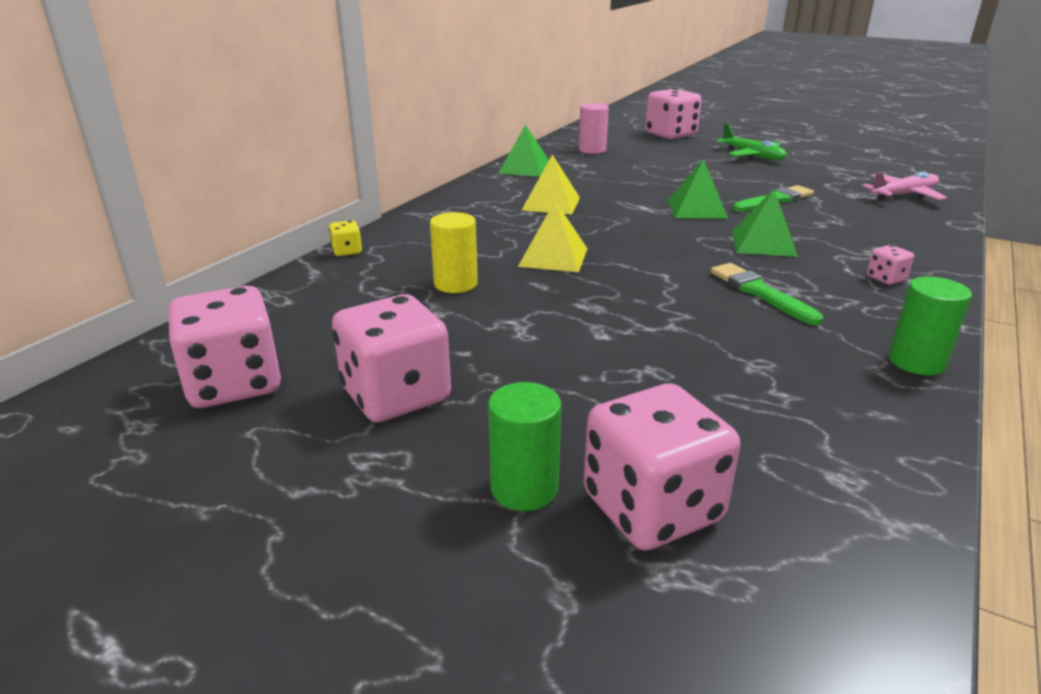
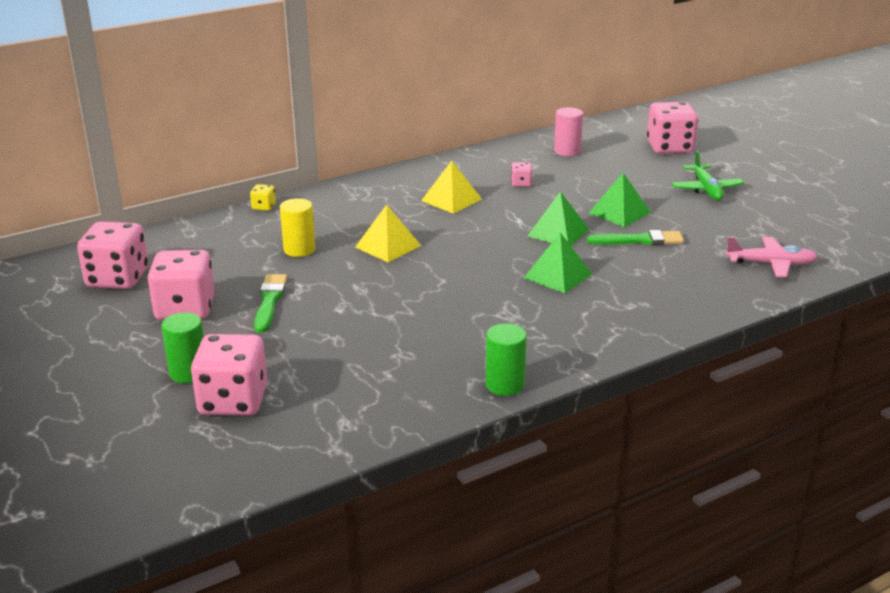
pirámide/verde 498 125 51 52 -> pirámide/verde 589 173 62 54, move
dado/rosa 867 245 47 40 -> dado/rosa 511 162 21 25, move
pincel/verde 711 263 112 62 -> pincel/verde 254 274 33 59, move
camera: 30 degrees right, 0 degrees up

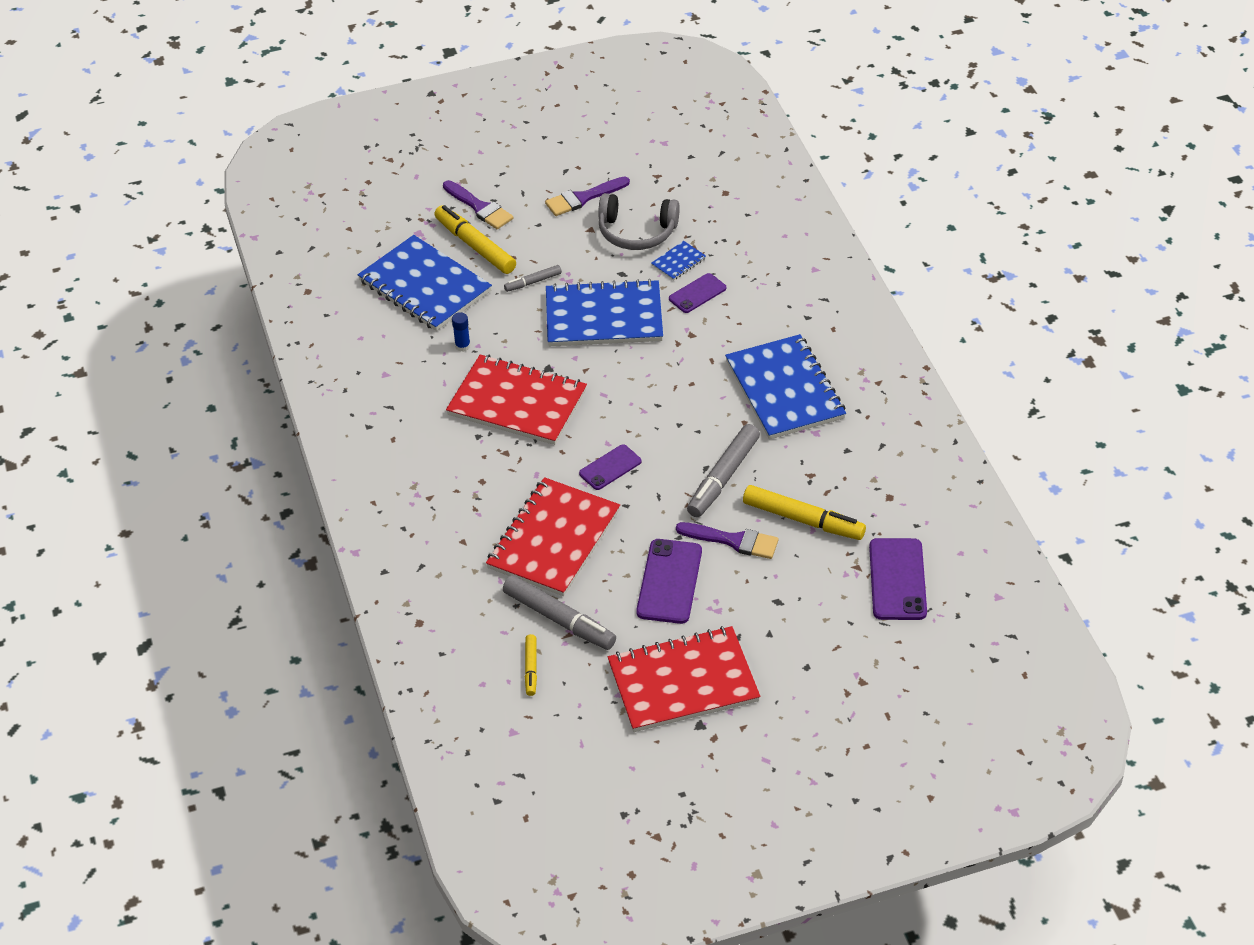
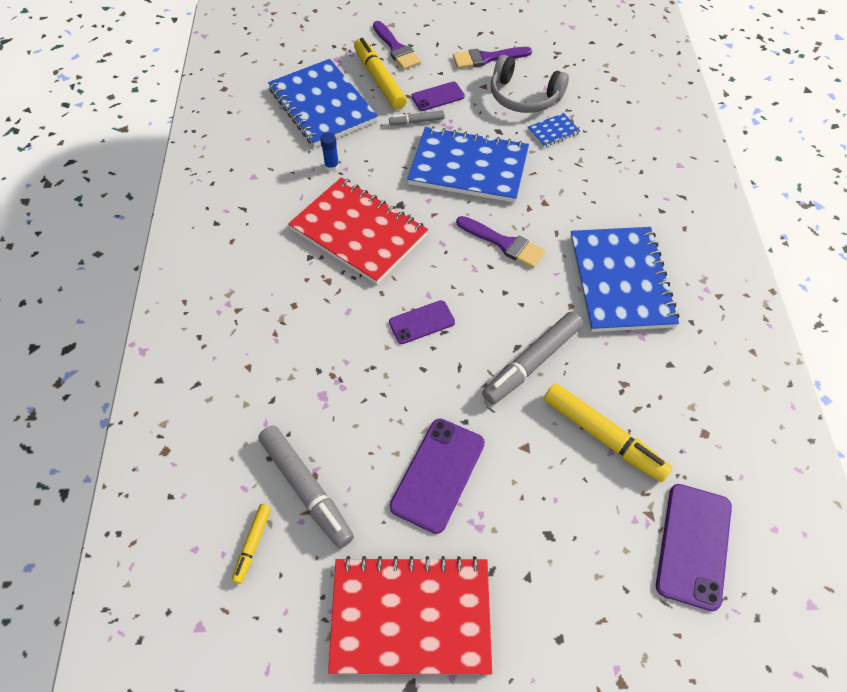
móvil/morado 669 273 57 40 -> móvil/morado 411 82 54 29, move
cuaderno/rojo 486 477 134 119 -> none
pincel/morado 676 522 103 37 -> pincel/morado 456 216 89 52, move
camera: 15 degrees right, 10 degrees up

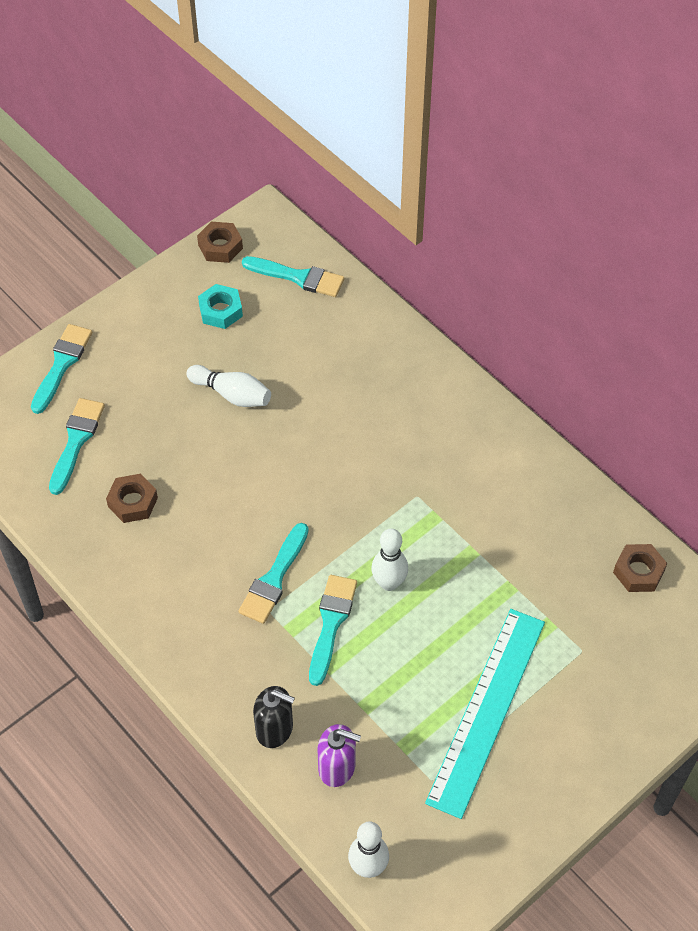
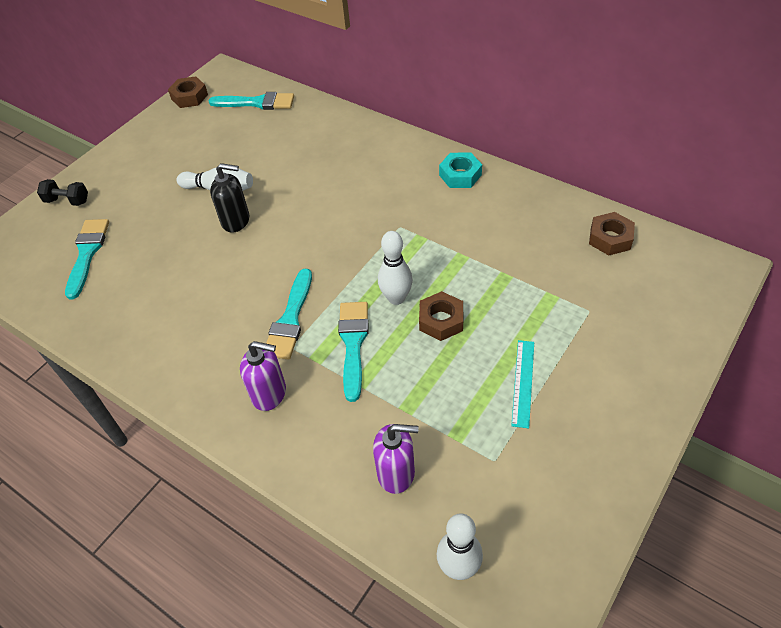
tuerca/turquesa 198 284 45 45 -> tuerca/turquesa 439 153 43 35, move
pincel/turquesa 31 324 61 90 -> mancuerna/negro 37 179 51 27
tuerca/marrón 106 474 52 49 -> tuerca/marrón 419 291 44 50, move
regla/turquesa 425 609 120 210 -> regla/turquesa 511 340 23 88, x0.45
dispensador de jabón/negro 253 686 42 62 -> dispensador de jabón/negro 210 163 39 70, move
none -> dispensador de jabón/morado 240 341 46 70
camera: 10 degrees left, 5 degrees down

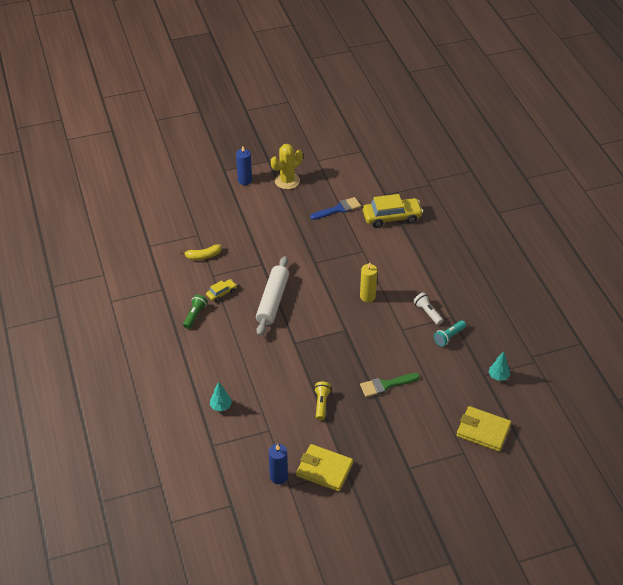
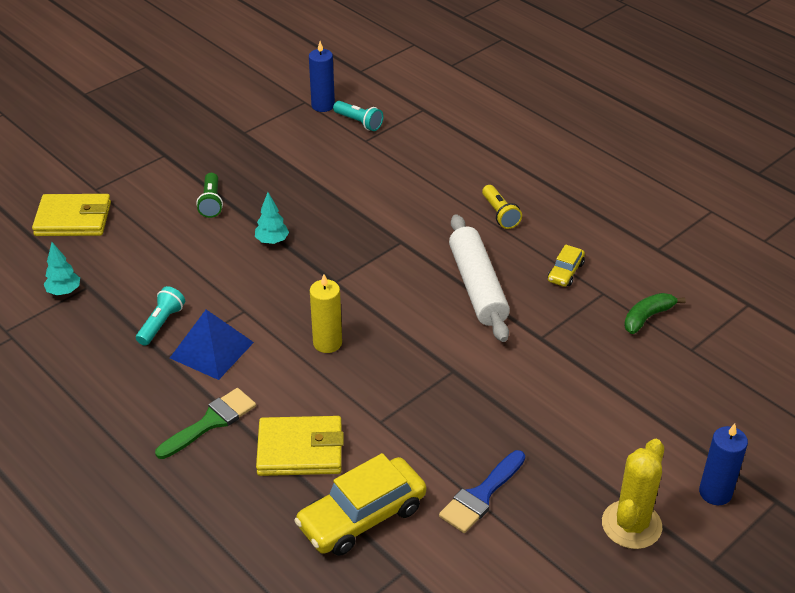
plátano/amarillo 180 244 42 16 -> plátano/verde 624 293 62 41
lámpara de mano/blanco 413 292 30 33 -> pirámide/azul 170 310 84 70
lámpara de mano/verde 183 295 25 34 -> lámpara de mano/verde 196 173 27 45, move
pincel/verde 360 373 60 24 -> pincel/verde 155 388 101 71, move
lámpara de mano/amarillo 314 381 17 39 -> lámpara de mano/amarillo 482 185 40 44, move
árbol/turquesa 210 382 22 30 -> árbol/turquesa 255 192 34 52, move
cartera/amarillo 296 444 57 48 -> cartera/amarillo 256 416 88 60, move
none -> lámpara de mano/turquesa 333 101 50 30
camera: 155 degrees right, 5 degrees down

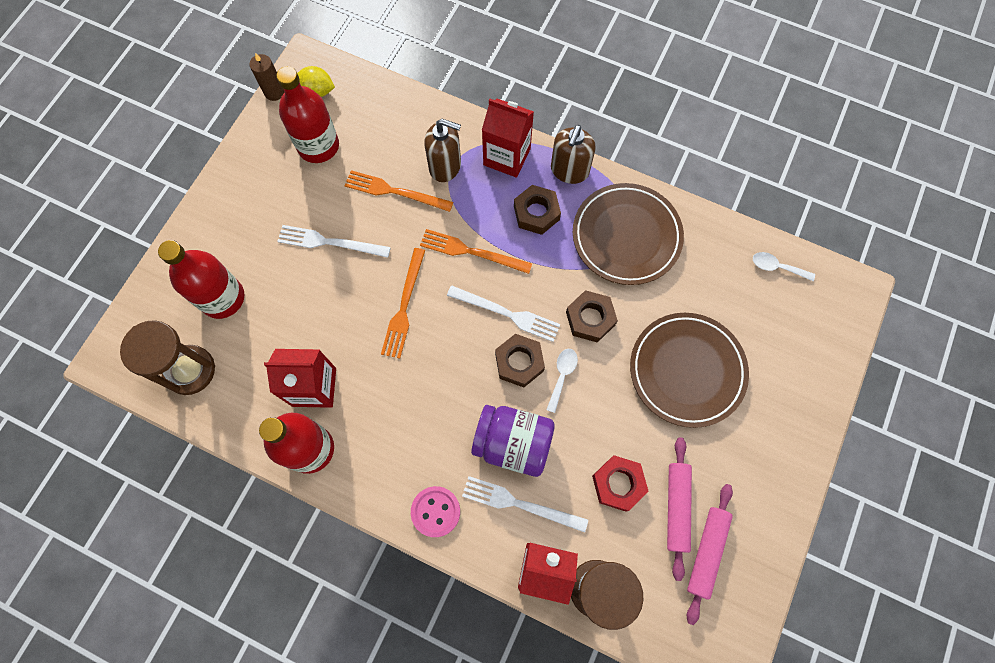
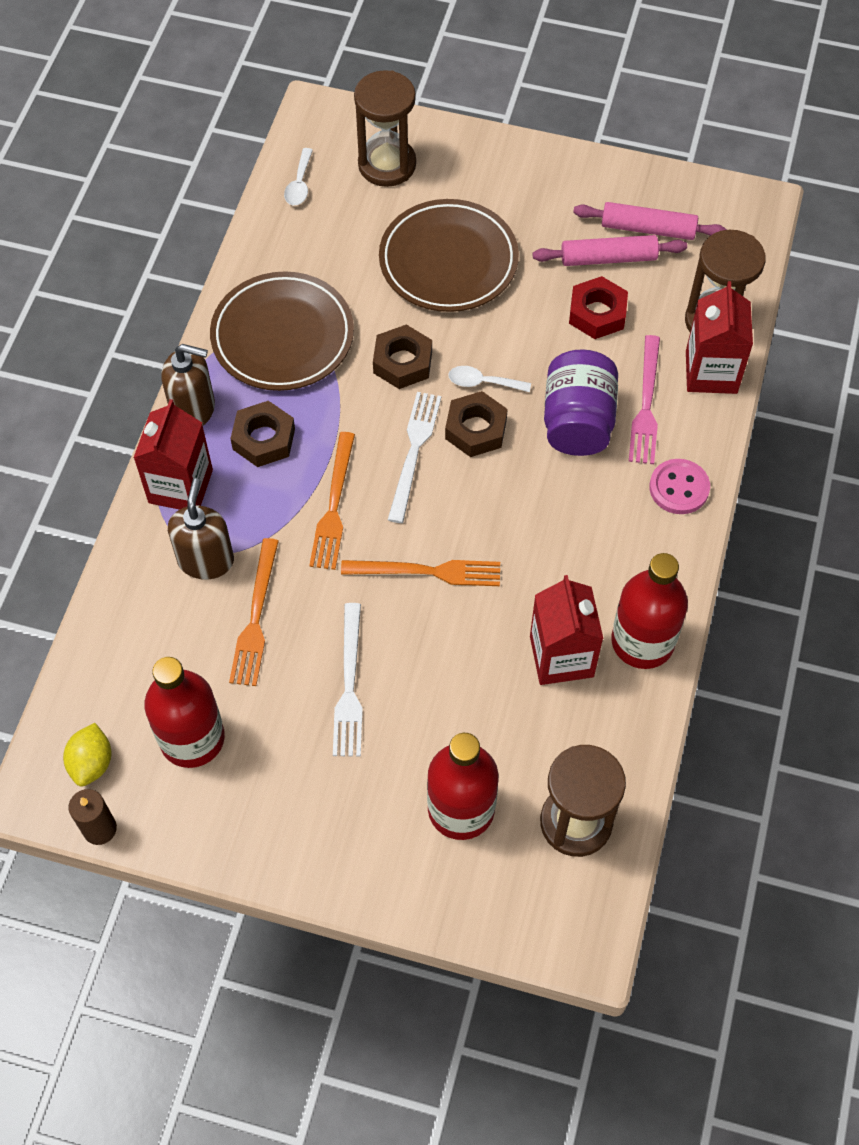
tenedor/blanco 462 476 126 57 -> tenedor/rosa 629 335 31 129
none -> reloj de arena/marrón 354 70 62 117
camera: 100 degrees left, 10 degrees down

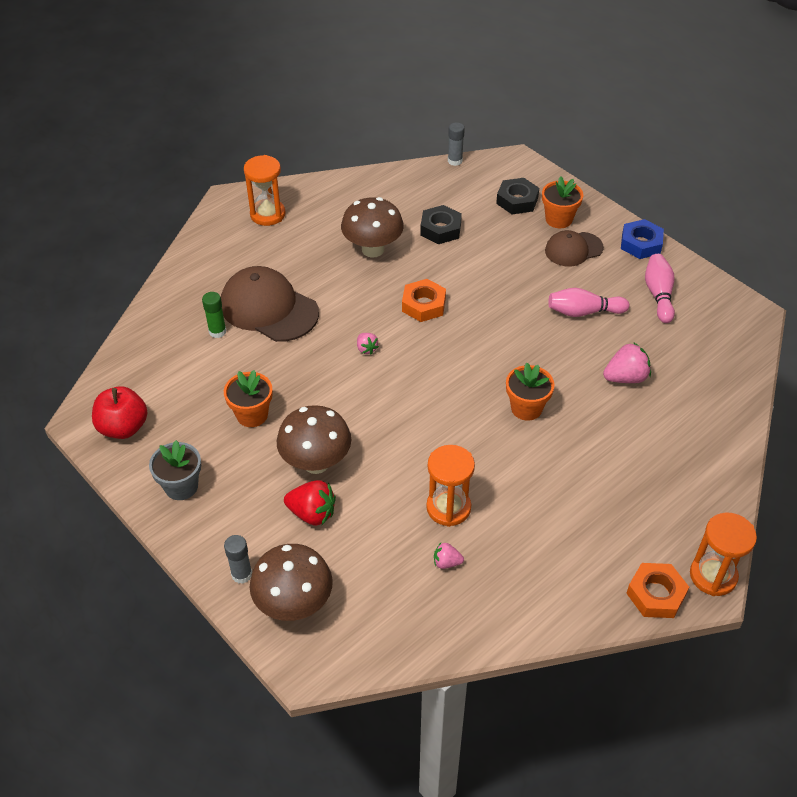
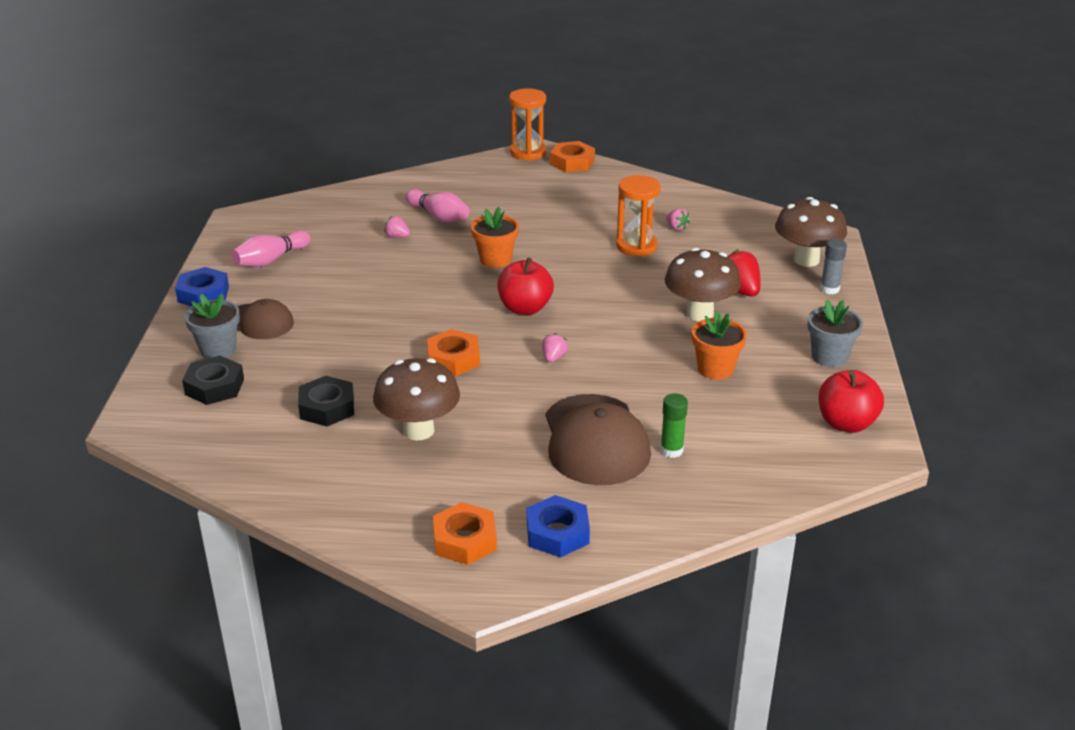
barra de pegamento/gris 448 122 17 44 -> none
reloj de arena/naranja 244 155 41 71 -> tuerca/naranja 433 502 64 63
maceta/naranja 542 176 41 52 -> maceta/gris 185 294 55 65
bolo/rosa 548 288 81 29 -> bolo/rosa 405 189 64 33, move
fresa/rosa 603 342 48 41 -> fresa/rosa 384 216 26 22, x0.56
none -> manzana/rojo 497 257 57 58
none -> tuerca/azul 527 495 63 63
camera: 135 degrees left, 15 degrees down

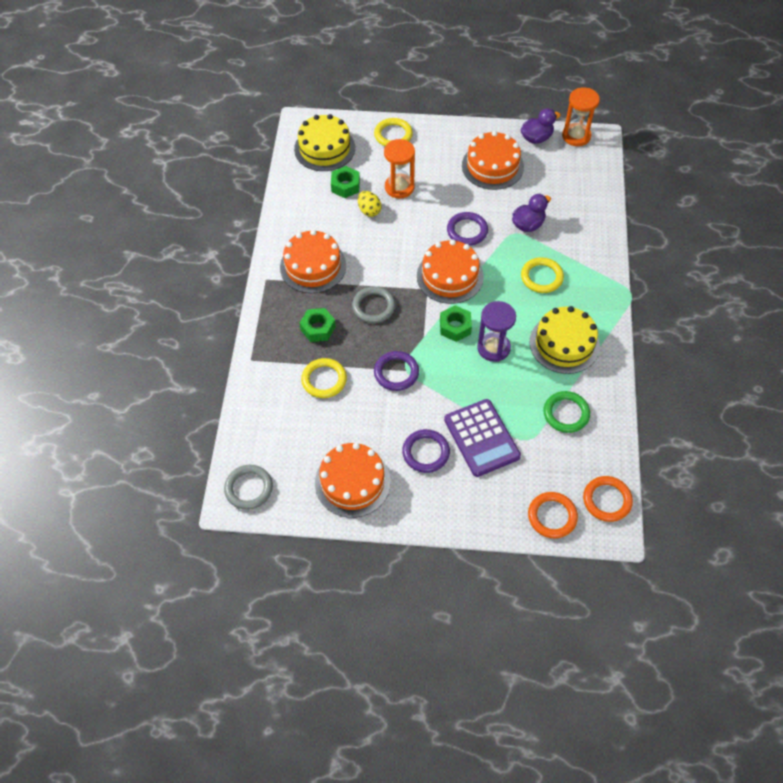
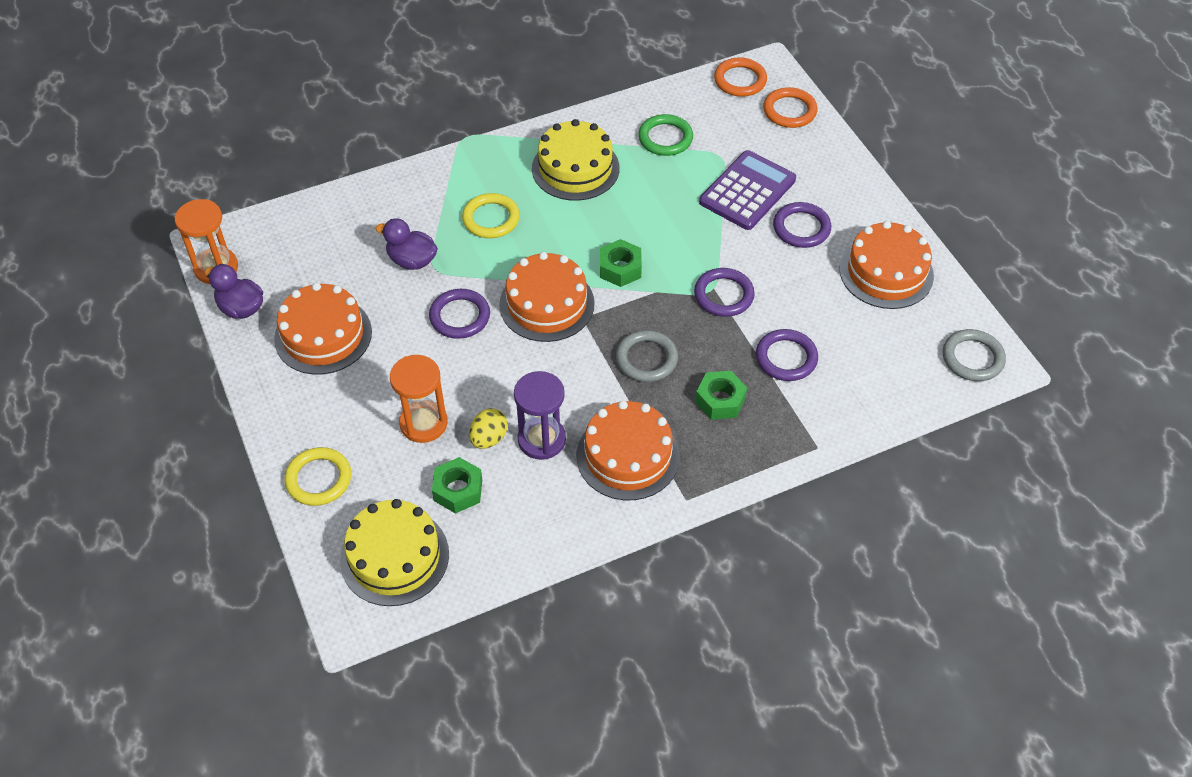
reloj de arena/morado 477 301 39 61 -> reloj de arena/morado 514 371 52 89, move
anillo/amarillo 301 358 46 40 -> anillo/morado 756 329 62 52
camera: 120 degrees left, 5 degrees down

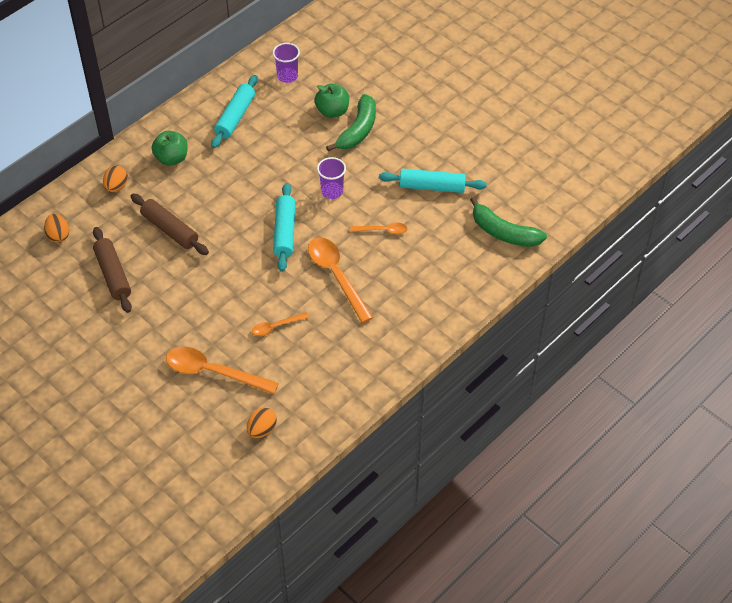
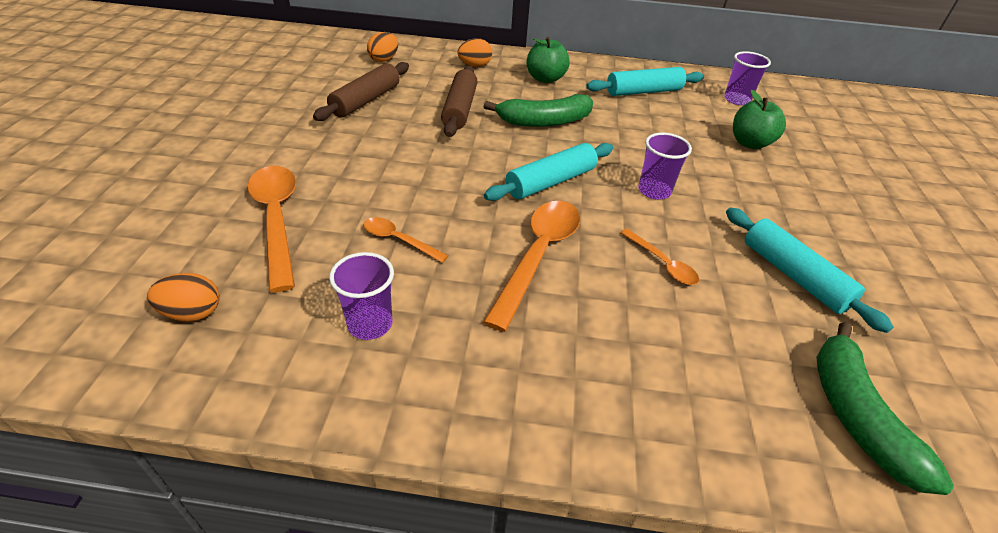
plátano/verde 326 94 50 58 -> plátano/verde 483 94 110 33, move
none -> vaso/morado 329 252 65 88
camera: 50 degrees right, 10 degrees down

